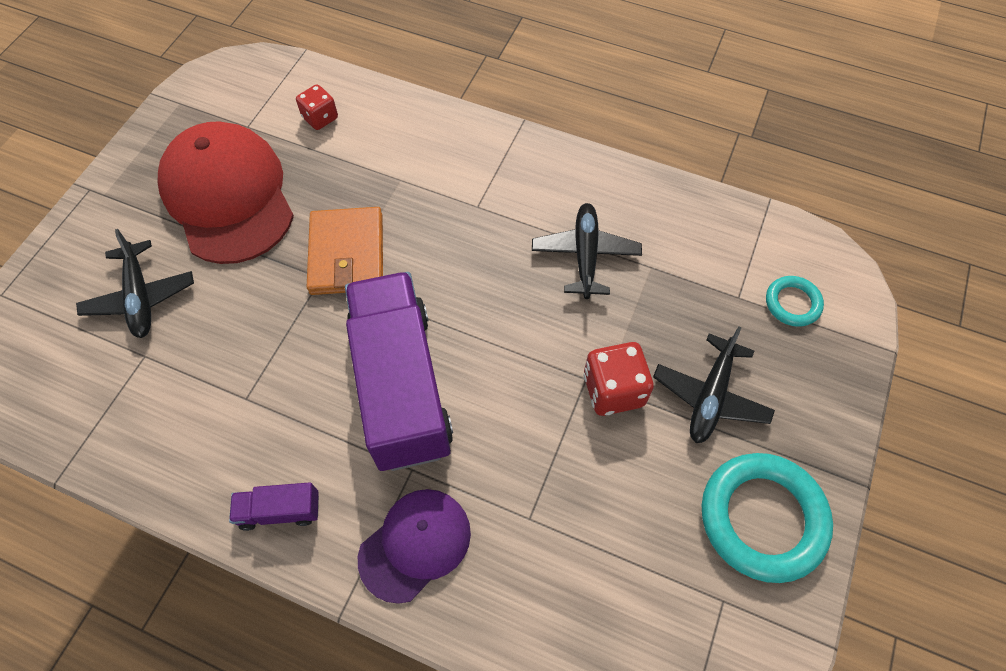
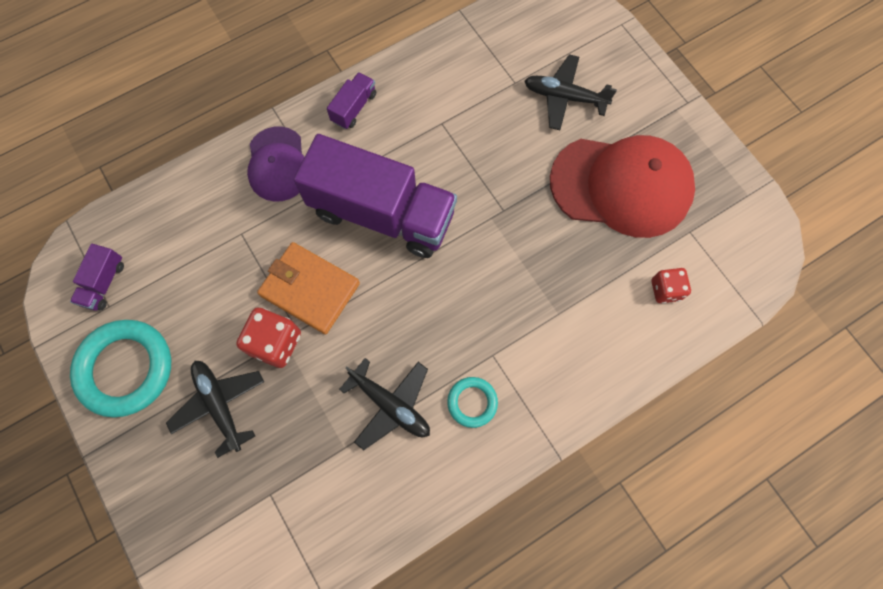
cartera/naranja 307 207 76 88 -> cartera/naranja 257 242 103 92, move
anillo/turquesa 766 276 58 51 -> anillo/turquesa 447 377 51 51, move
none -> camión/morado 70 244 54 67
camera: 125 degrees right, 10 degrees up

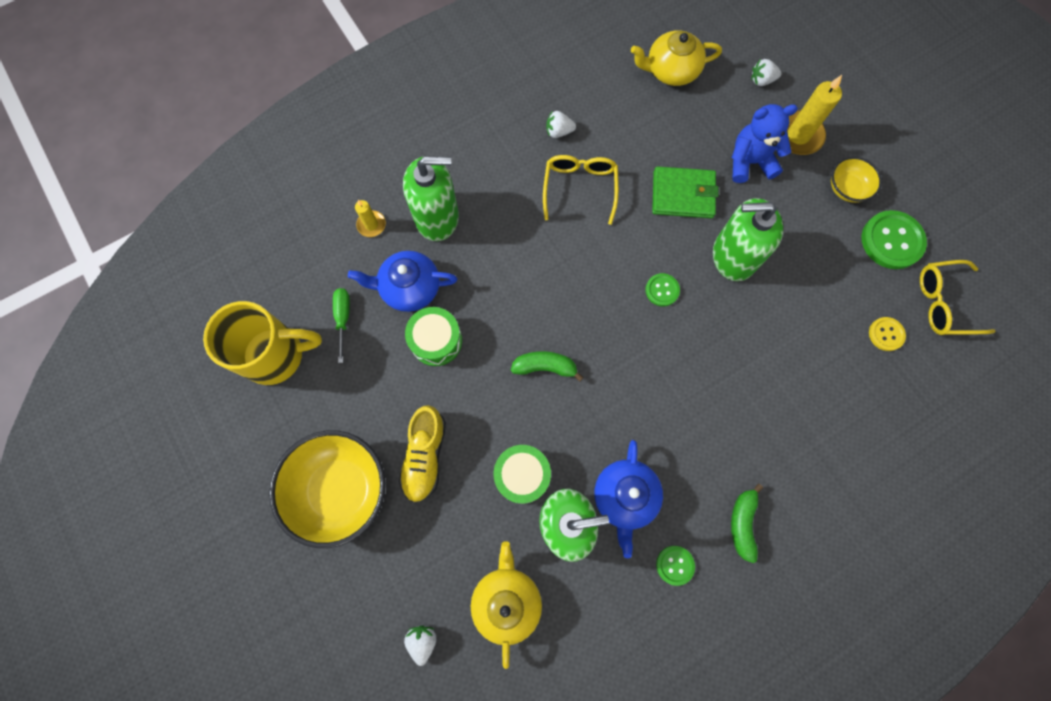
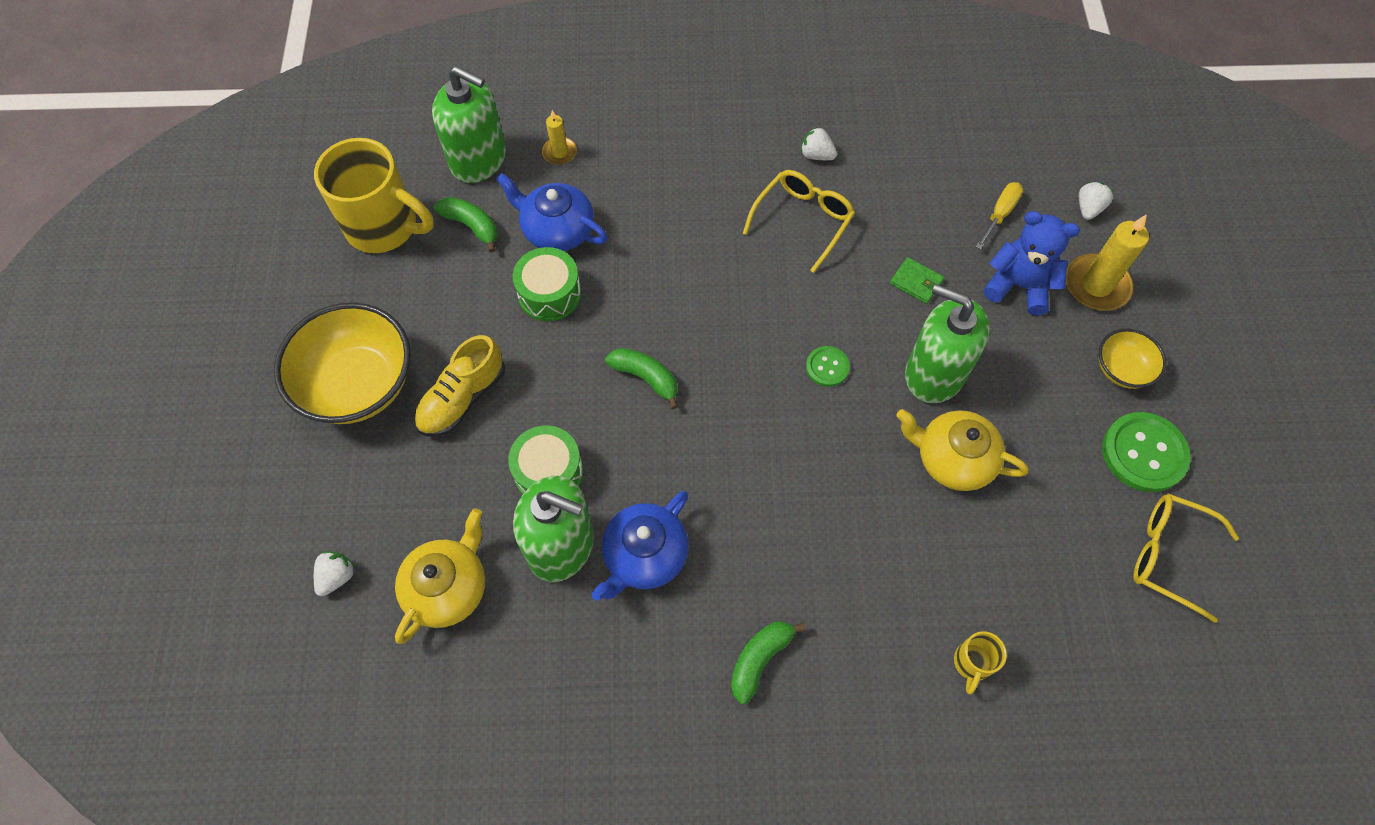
tetera/amarillo 631 30 91 56 -> tetera/amarillo 896 409 132 82, move
fresa/blanco 751 59 30 27 -> fresa/blanco 1079 182 34 38, 90 degrees clockwise
dispensador de jabón/verde 403 156 56 85 -> dispensador de jabón/verde 432 66 74 117, move
cartera/verde 652 166 66 52 -> cartera/verde 890 257 54 47, x0.55
destornillador/verde 333 288 17 75 -> plátano/verde 434 197 64 56
botón/amarillo 869 317 37 34 -> none
botón/verde 656 546 39 40 -> none
none -> destornillador/amarillo 976 182 47 68
none -> taza/amarillo 954 631 53 64
camera: 30 degrees right, 10 degrees down

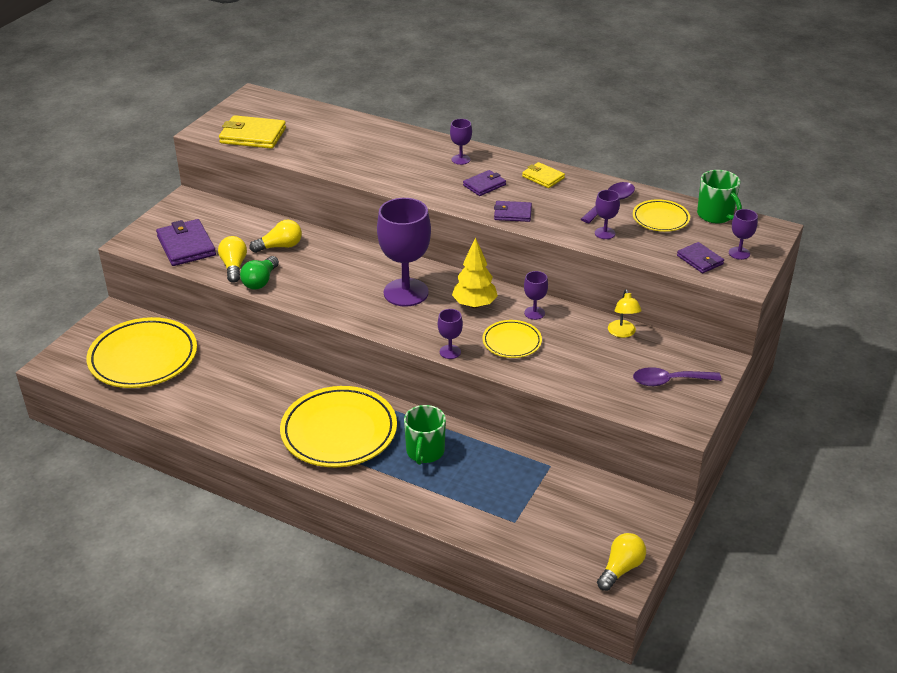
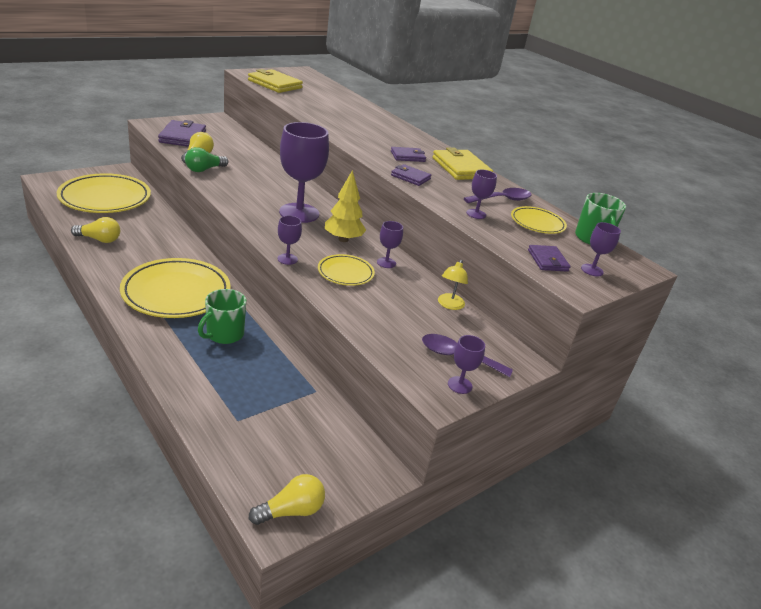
copa/morado 450 119 22 46 -> copa/morado 448 335 37 59, move
cartera/amarillo 522 162 43 26 -> cartera/amarillo 432 148 61 32, x1.72
bombilla/amarillo 250 220 52 33 -> bombilla/amarillo 71 217 49 26, move
camera: 20 degrees right, 5 degrees down

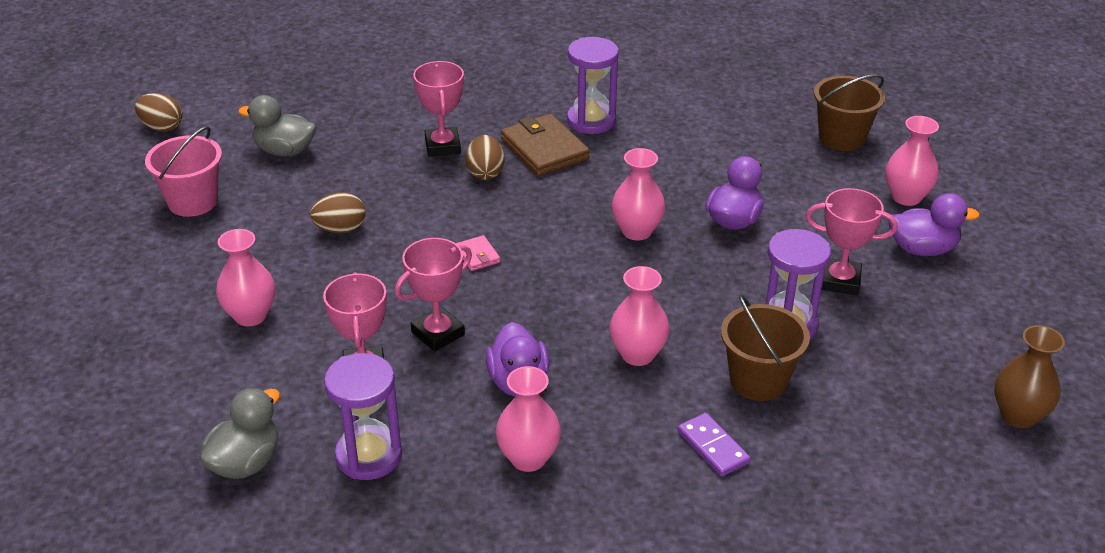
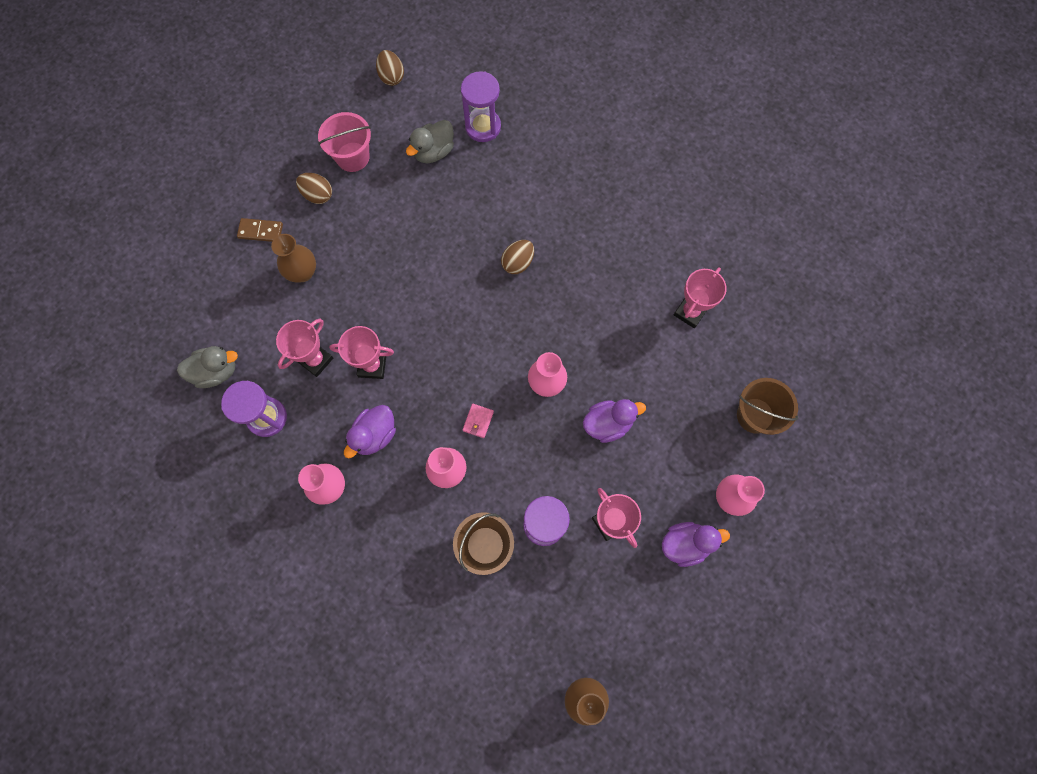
reloj de arena/morado 567 37 52 97 -> reloj de arena/morado 461 71 40 71, move
trofeo/rosa 413 61 51 96 -> trofeo/rosa 674 267 53 61, move
pato/gris 239 95 77 62 -> pato/gris 406 120 48 43, 105 degrees counterclockwise
cartera/marrón 501 114 89 62 -> none
huevo/marrón 310 192 55 41 -> huevo/marrón 296 173 36 31, move
pato/morado 888 193 92 63 -> pato/morado 662 522 68 45, 60 degrees counterclockwise
florero/rosa 216 229 59 97 -> florero/marrón 271 234 45 49
cartera/rosa 456 235 44 36 -> cartera/rosa 463 404 31 34, move
ficha de dominó/morado 678 413 72 63 -> none
none -> ficha de dominó/marrón 237 218 46 24
camera: 45 degrees right, 35 degrees up

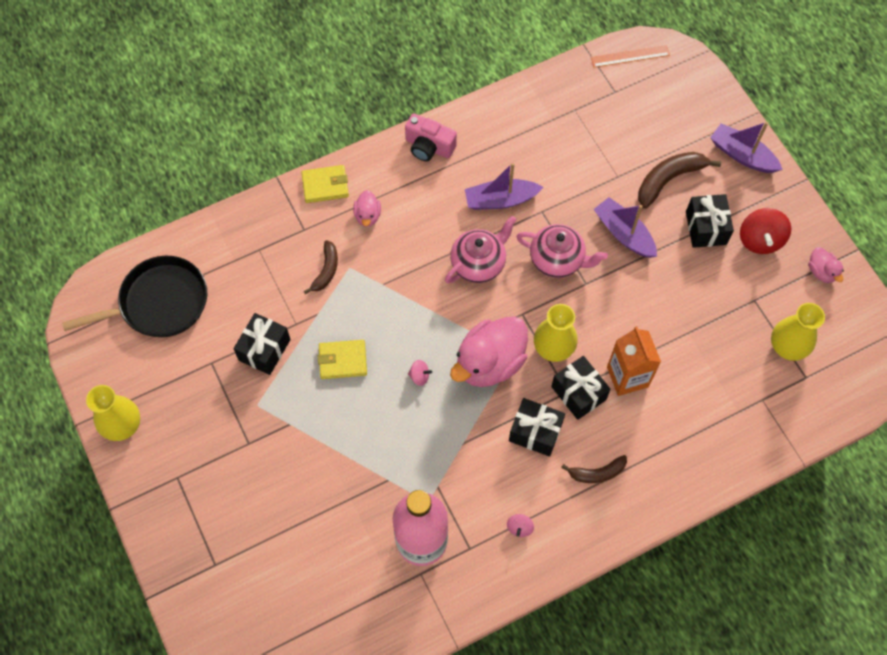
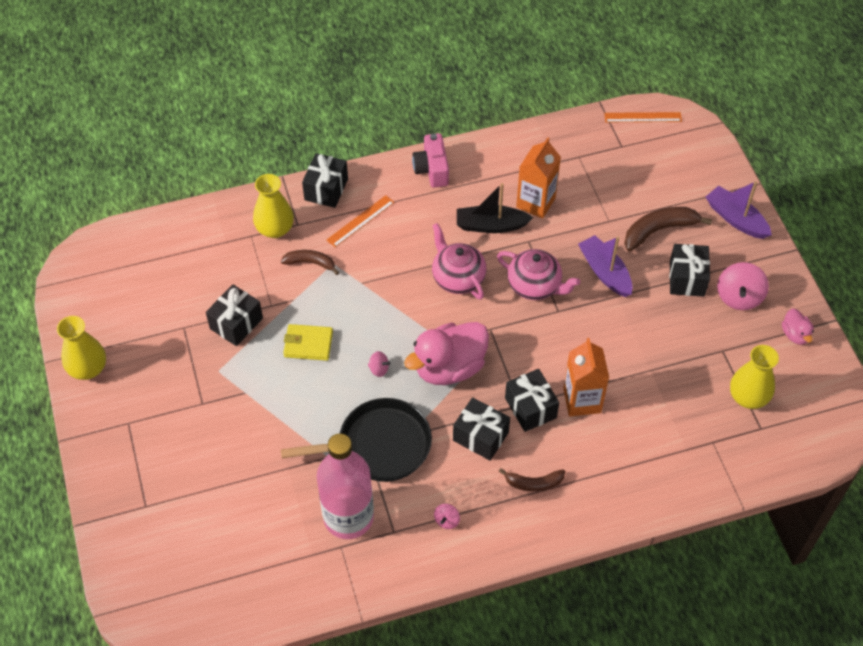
cámara/rosa 405 113 52 48 -> cámara/rosa 412 133 37 55, 45 degrees clockwise
barco/morado 465 163 78 47 -> barco/negro 457 183 76 50
cartera/amarillo 301 165 48 38 -> regalo/negro 302 153 46 55
pato/rosa 353 190 28 37 -> regla/naranja 327 195 67 52
peonza/rojo 740 208 51 46 -> peonza/rosa 717 262 52 48
tetera/rosa 445 216 72 68 -> tetera/rosa 432 223 54 77, 90 degrees counterclockwise
plátano/marrón 304 240 34 54 -> plátano/marrón 281 250 58 25, 105 degrees counterclockwise
sartén/negro 62 256 145 81 -> sartén/negro 281 398 151 84, move
florero/amarillo 534 304 43 58 -> florero/amarillo 253 174 41 64, move
none -> cartón de leche/naranja 516 137 45 82
camera: 10 degrees right, 10 degrees down

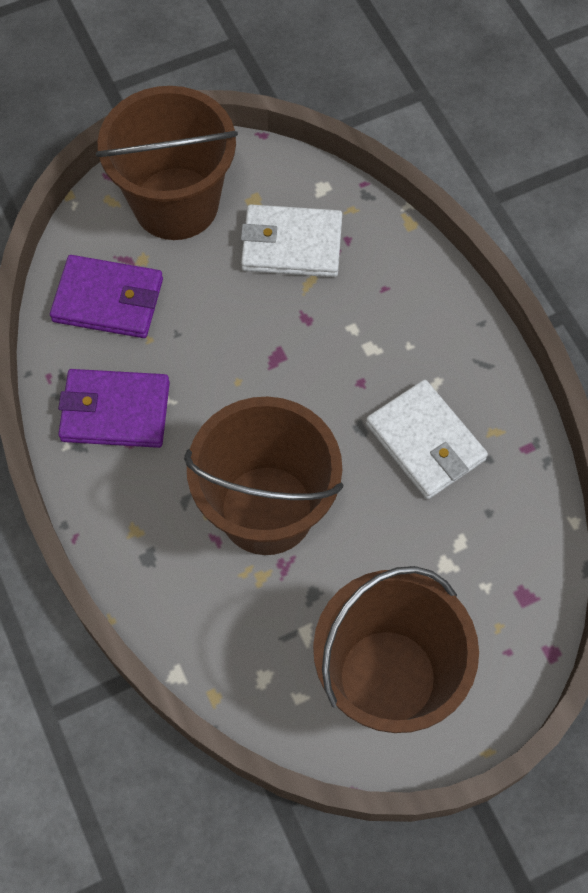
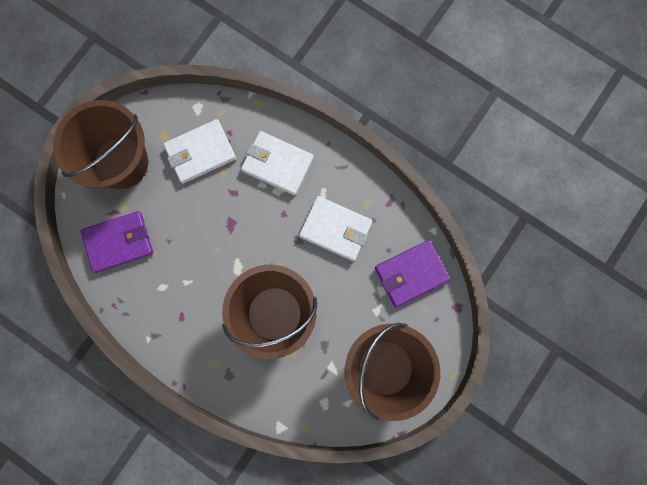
cartera/morado 58 369 112 79 -> cartera/morado 375 240 75 67, move
none -> cartera/blanco 241 131 73 64
camera: 30 degrees left, 15 degrees up

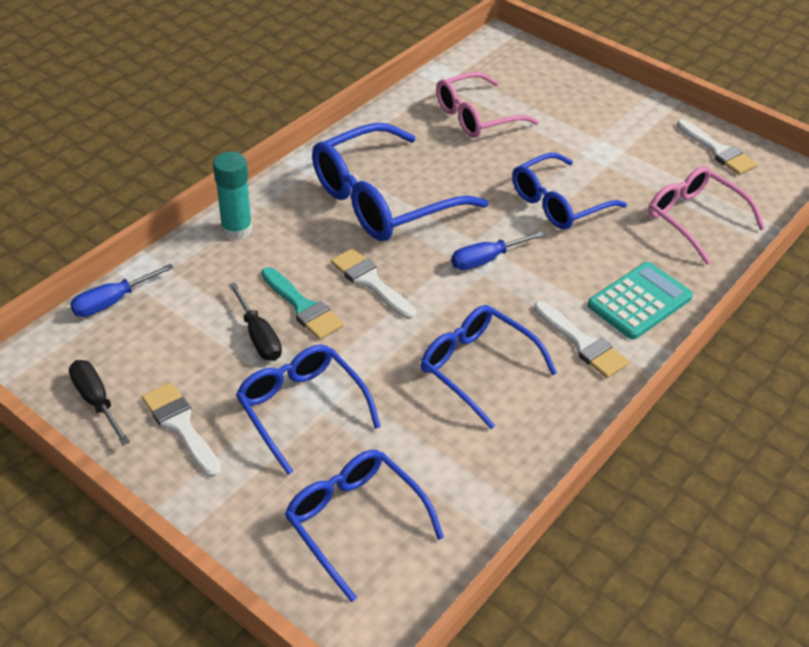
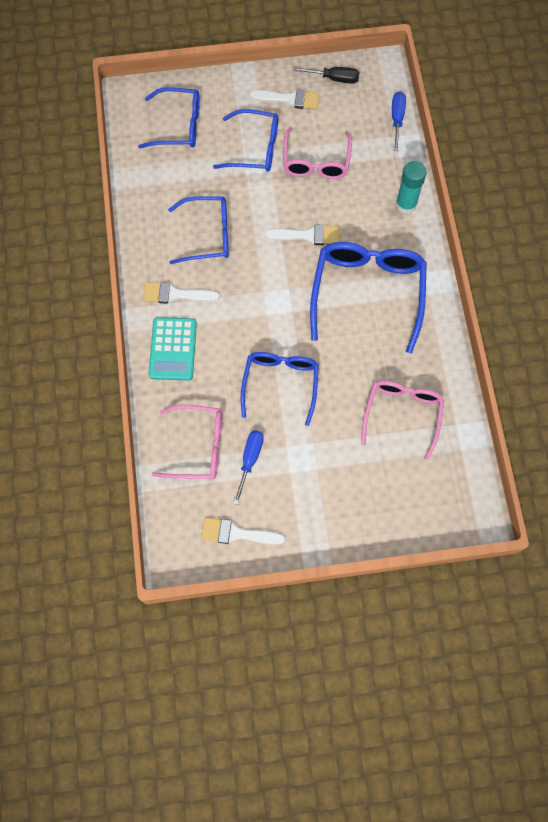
destornillador/azul 451 231 94 39 -> destornillador/azul 233 430 31 75, move
pincel/turquesa 261 267 83 73 -> none
destornillador/negro 229 283 53 78 -> gafas/rosa 283 127 69 52
camera: 135 degrees right, 25 degrees up

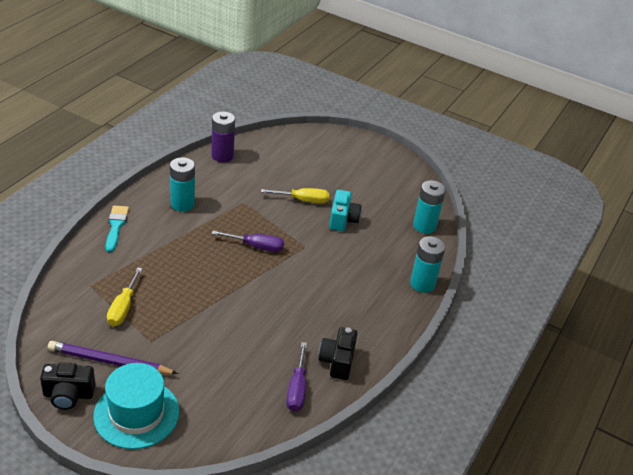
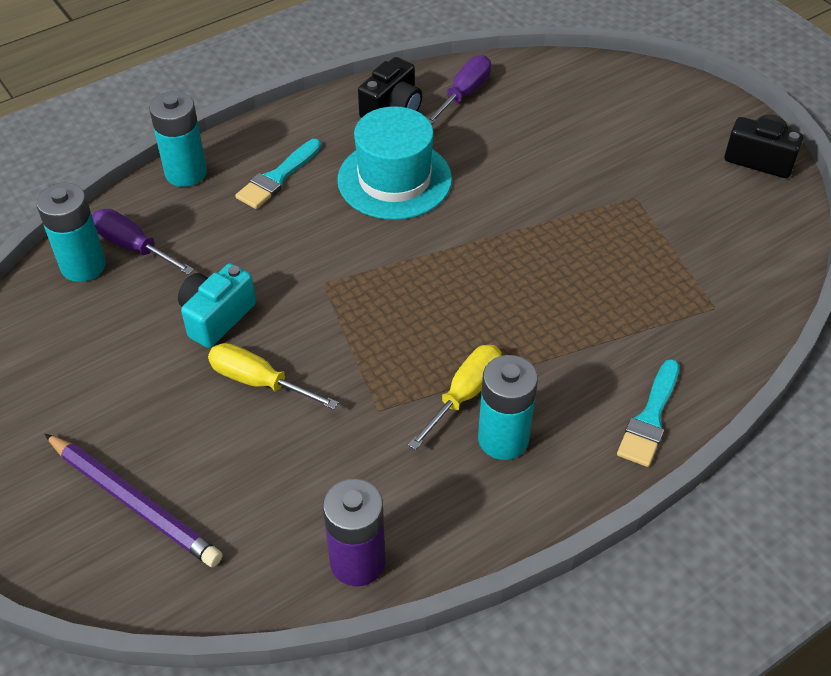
destornillador/morado 212 231 72 21 -> destornillador/morado 92 209 102 66, move
destornillador/amarillo 107 268 35 58 -> destornillador/amarillo 408 345 94 105, move
lápiz/morado 48 341 130 33 -> lápiz/morado 45 434 178 133, move
sombrero/turquesa 93 363 87 86 -> sombrero/turquesa 337 106 115 114, move
none -> pincel/turquesa 235 139 86 70
camera: 150 degrees left, 10 degrees up

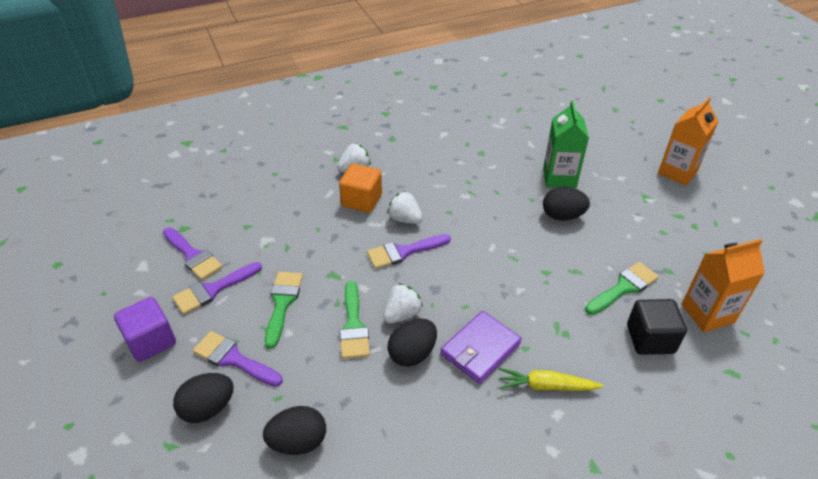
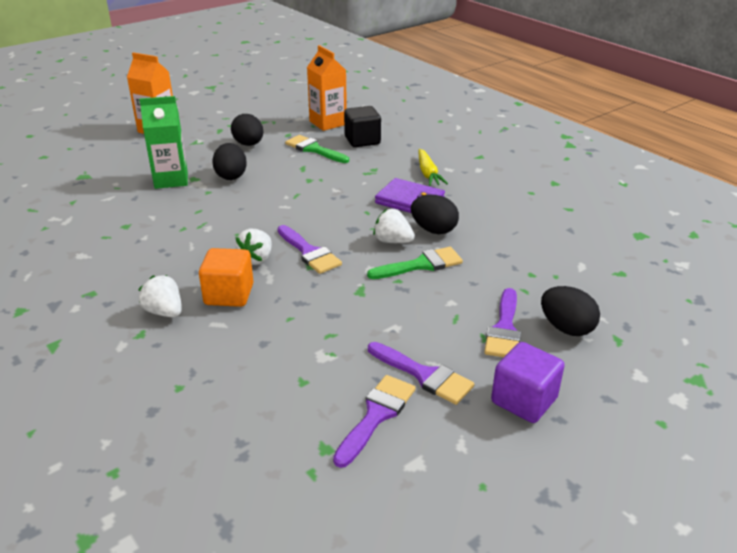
pincel/verde 265 272 38 77 -> none
huevo/negro 263 406 63 49 -> huevo/negro 231 114 32 32, move
camera: 105 degrees left, 10 degrees down

